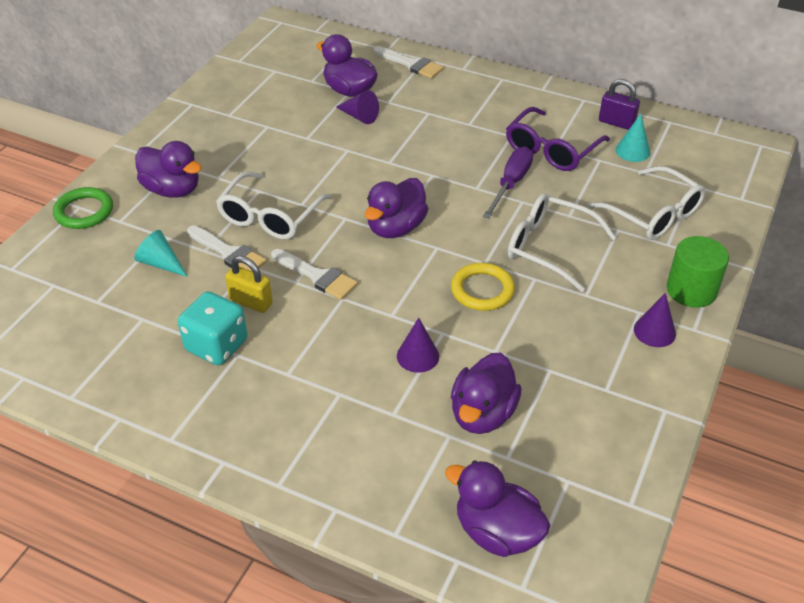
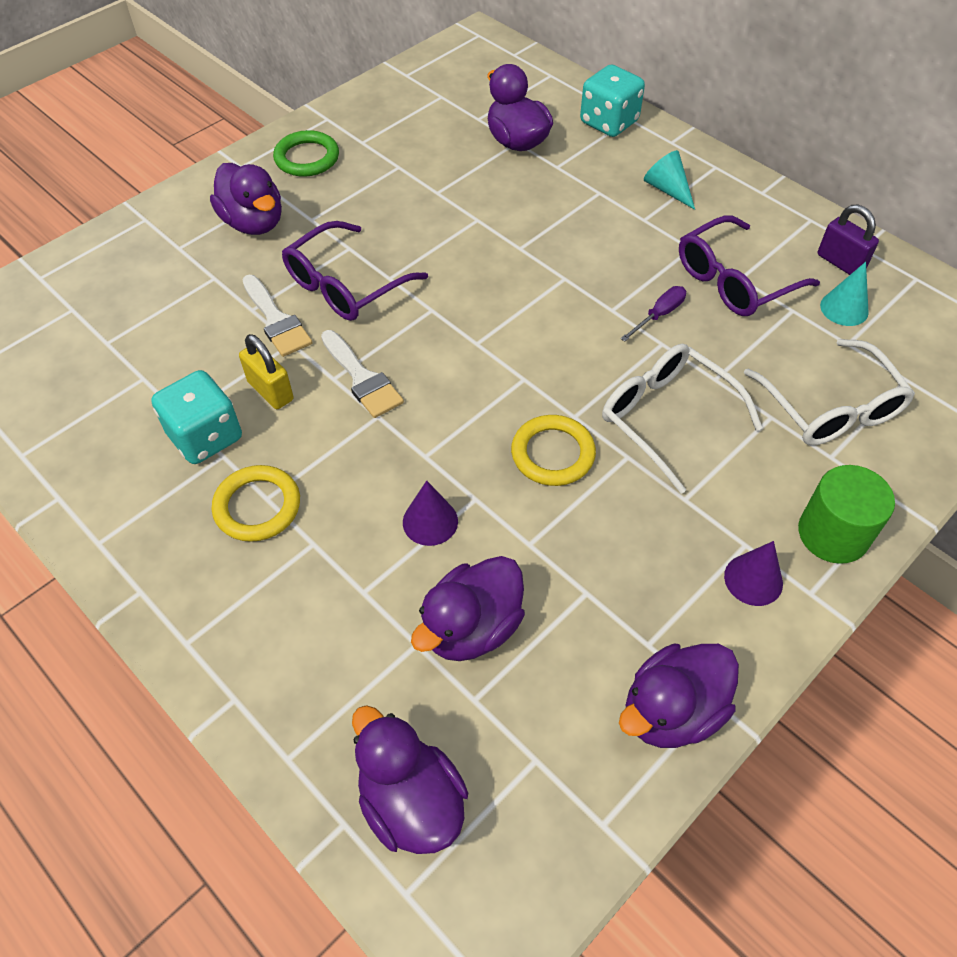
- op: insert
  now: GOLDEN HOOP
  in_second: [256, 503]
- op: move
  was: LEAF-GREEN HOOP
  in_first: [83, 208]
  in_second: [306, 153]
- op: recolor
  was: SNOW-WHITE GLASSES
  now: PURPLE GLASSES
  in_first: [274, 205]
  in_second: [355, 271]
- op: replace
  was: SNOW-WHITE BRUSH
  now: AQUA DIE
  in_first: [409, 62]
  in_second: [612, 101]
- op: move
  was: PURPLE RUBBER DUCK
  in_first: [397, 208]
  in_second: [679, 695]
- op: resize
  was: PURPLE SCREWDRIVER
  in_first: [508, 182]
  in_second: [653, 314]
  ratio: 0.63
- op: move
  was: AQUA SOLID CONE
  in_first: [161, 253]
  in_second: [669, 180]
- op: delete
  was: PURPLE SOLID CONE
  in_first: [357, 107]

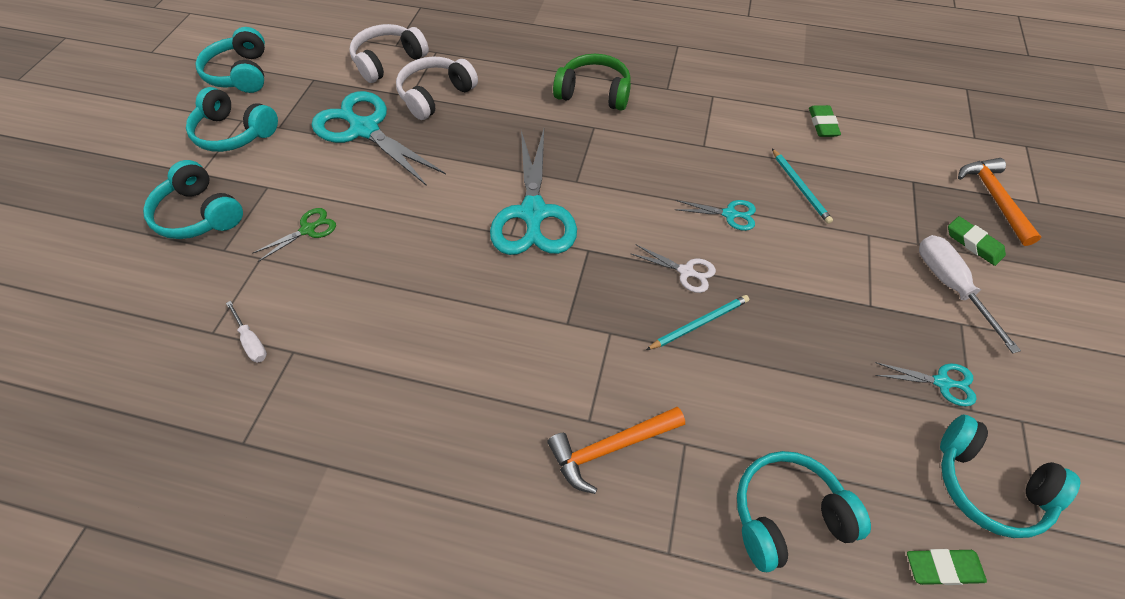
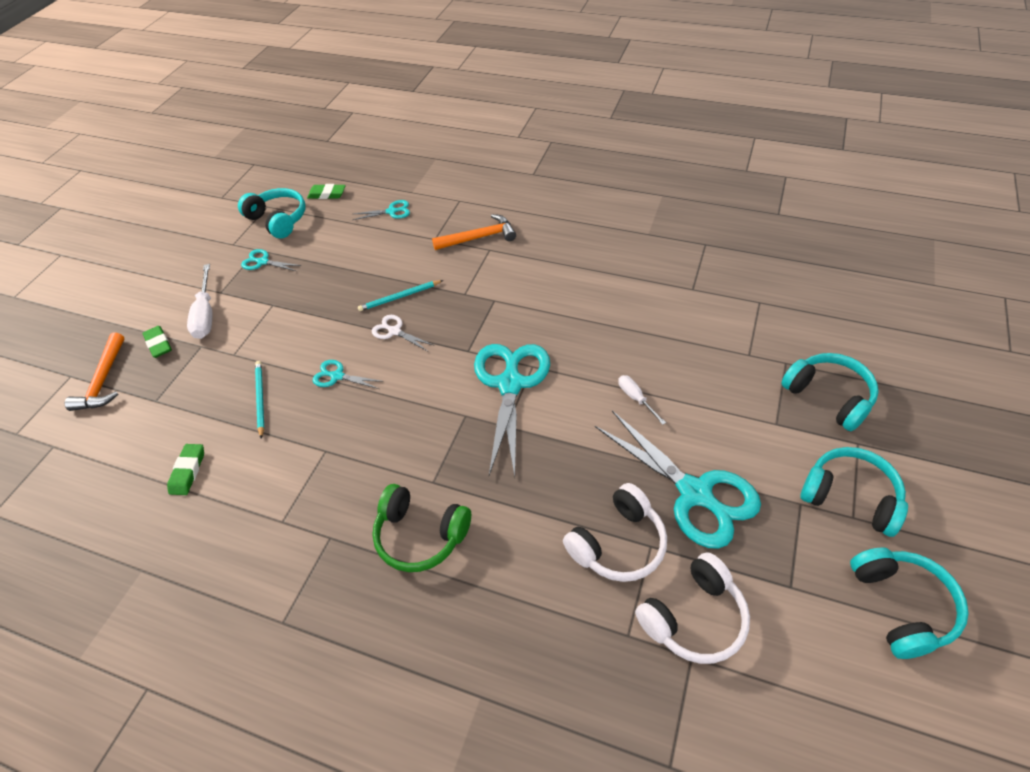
- op: replace
  was: AQUA HEADPHONES
  now: AQUA PAIR OF SCISSORS
  in_first: [804, 511]
  in_second: [381, 210]
- op: move
  was: SNOW-WHITE SCREWDRIVER
  in_first: [246, 332]
  in_second: [642, 400]
- op: delete
  was: LEAF-GREEN PAIR OF SCISSORS
  in_first: [294, 235]

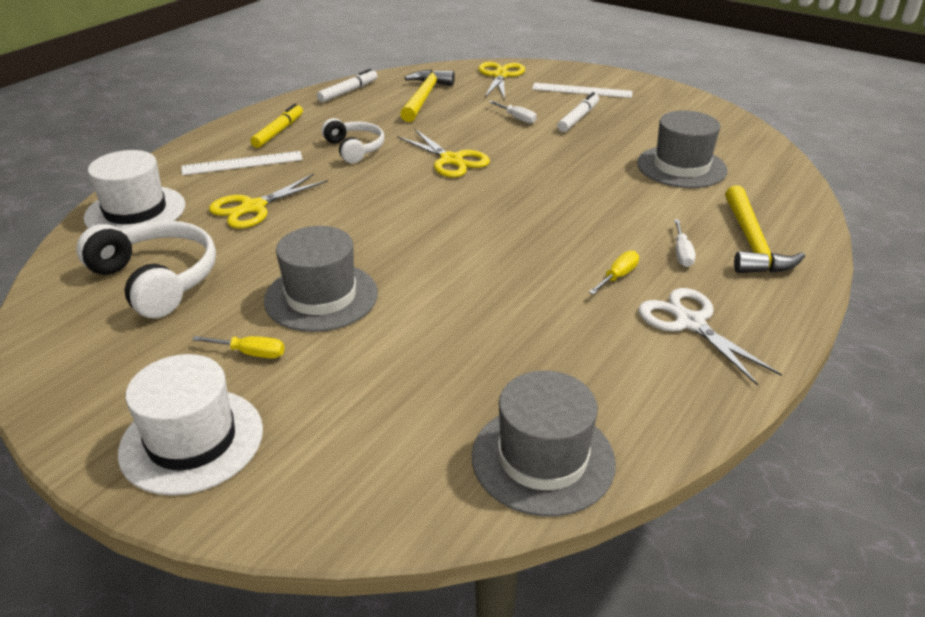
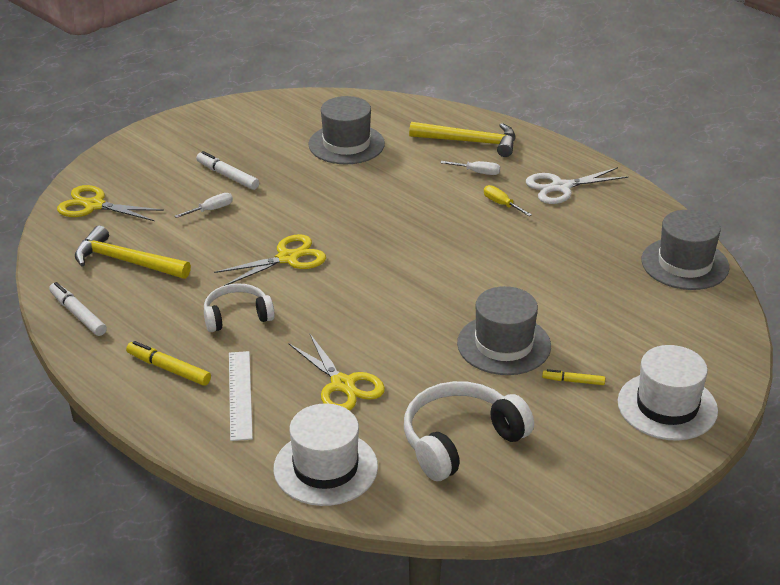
- op: replace
  was: GOLDEN SCREWDRIVER
  now: GOLDEN MARKER
  in_first: [238, 347]
  in_second: [573, 377]
- op: delete
  was: SNOW-WHITE MEASURING STICK
  in_first: [582, 90]

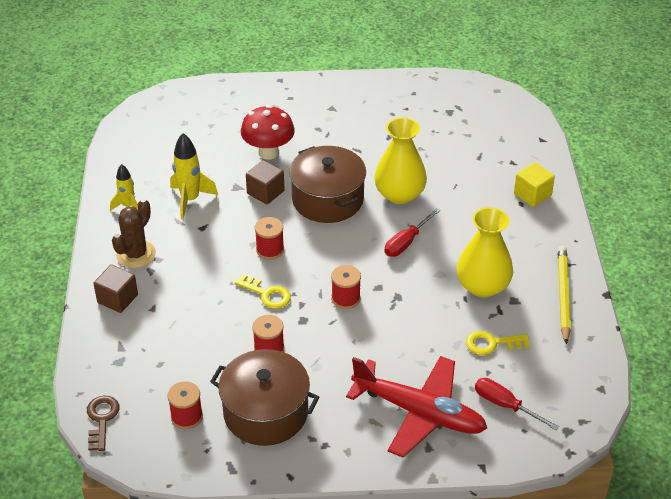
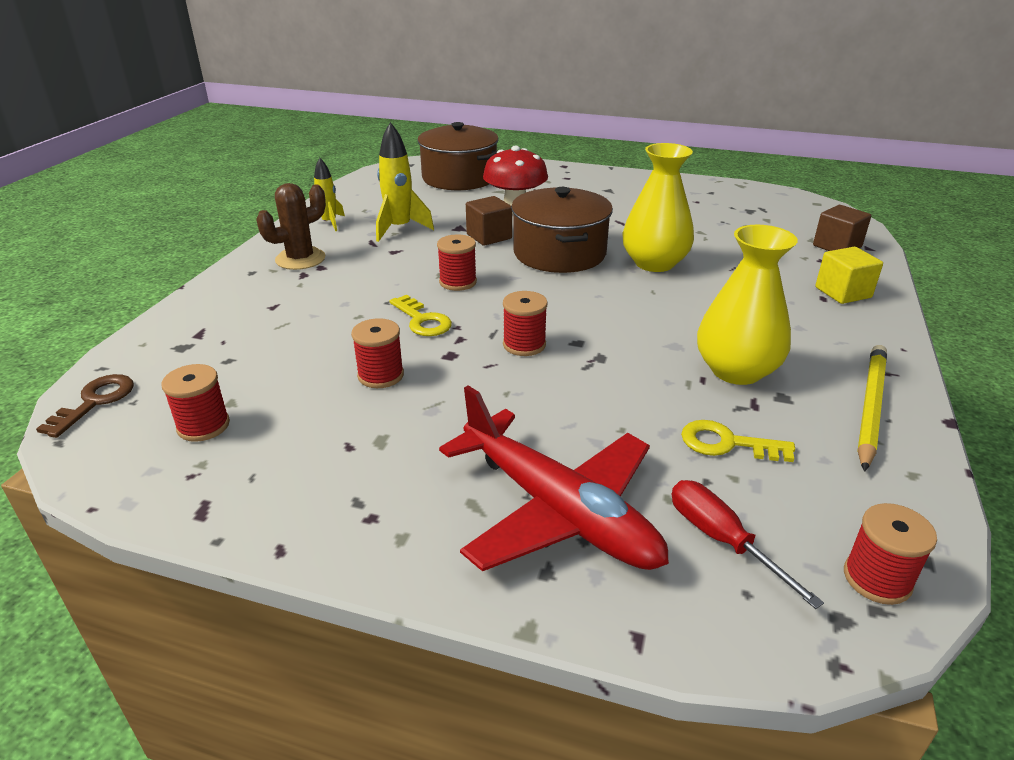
- op: move
  was: DARK BROWN POT
  in_first: [264, 397]
  in_second: [458, 156]
- op: move
  was: DARK BROWN CUBE
  in_first: [115, 289]
  in_second: [842, 228]
- op: insert
  now: SCARLET SPOOL
  in_second: [890, 554]
- op: delete
  was: SCARLET SCREWDRIVER
  in_first: [412, 232]

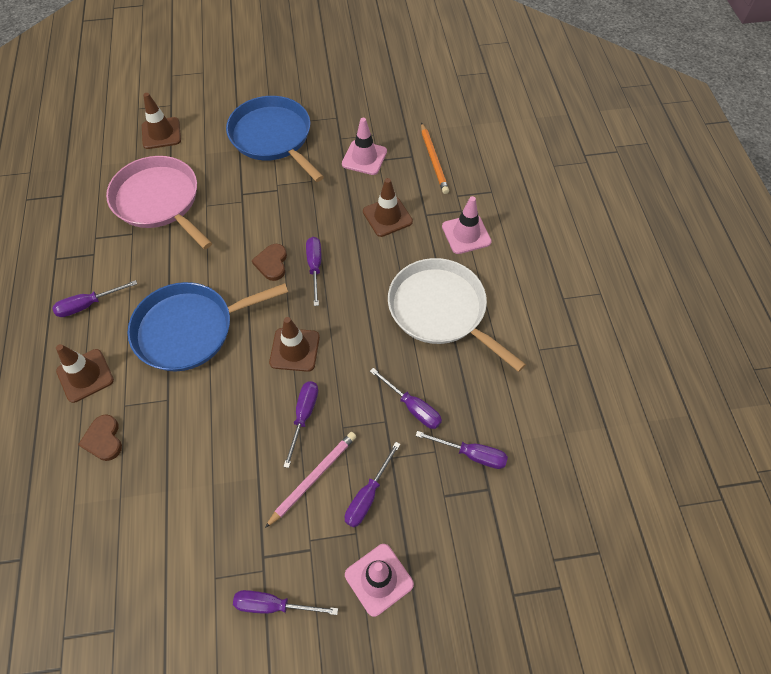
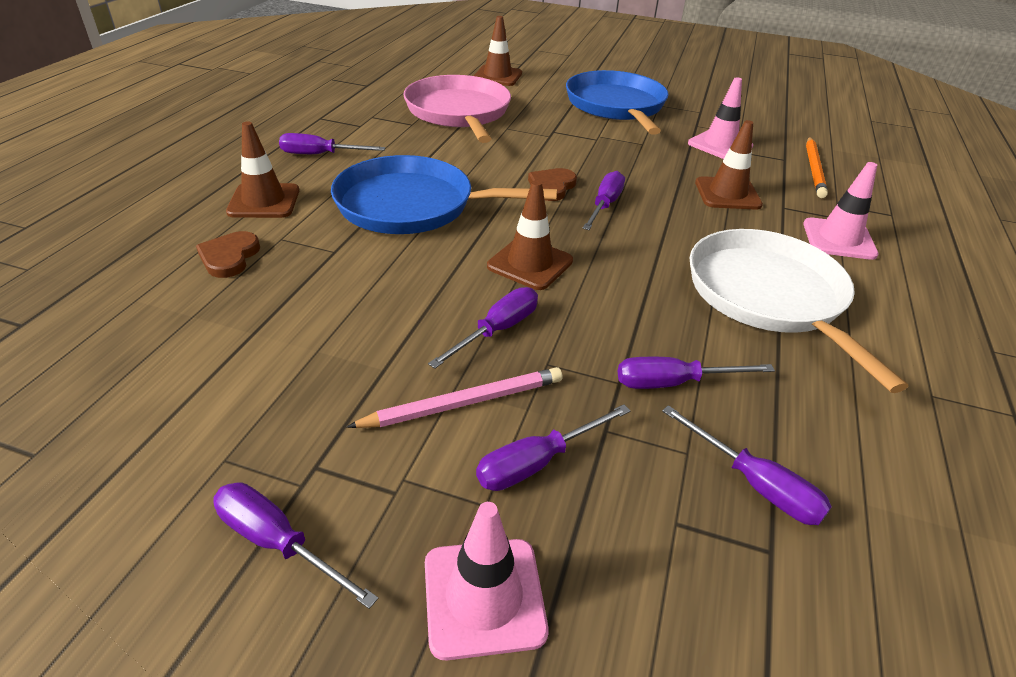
- op: rotate
  was: PURPLE SCREWDRIVER
  in_first: [406, 398]
  in_second: [696, 373]
  clockwise: 105

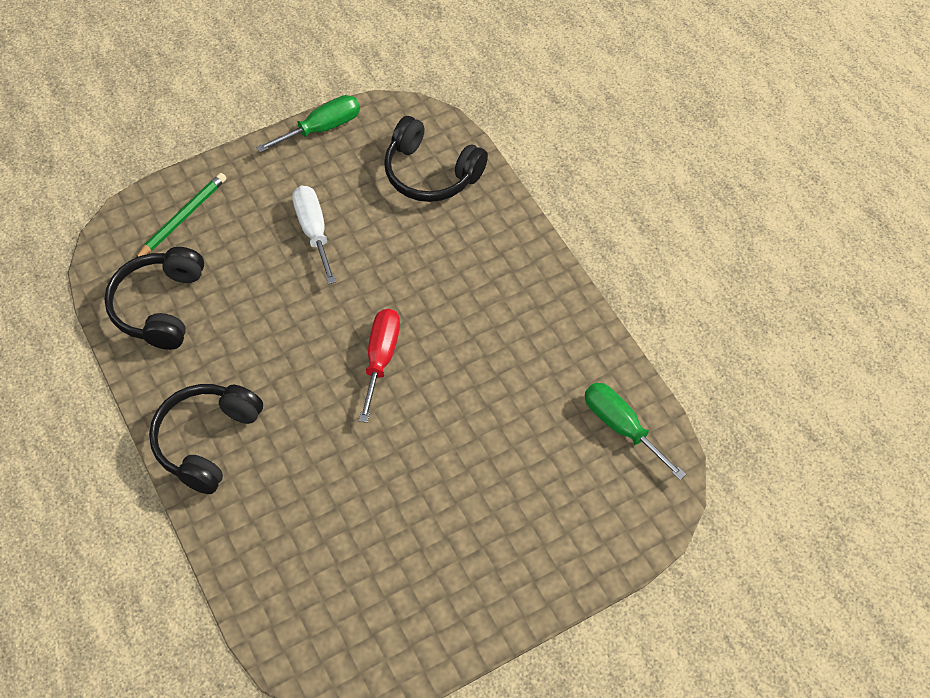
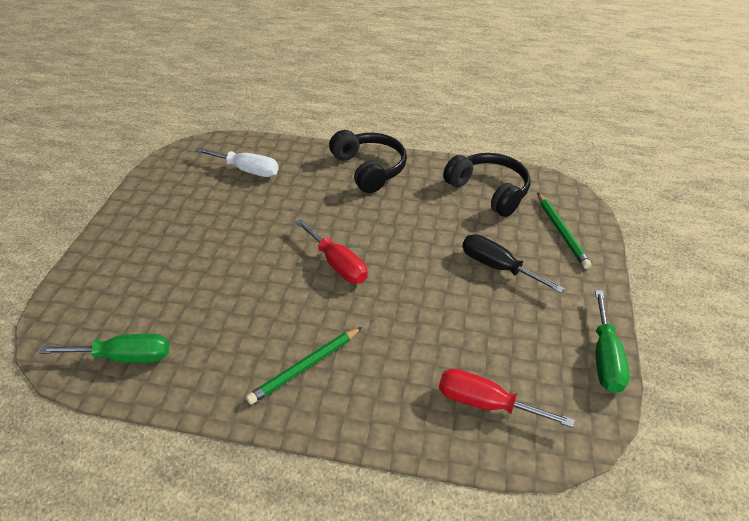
- op: move
  was: SNOW-WHITE SCREWDRIVER
  in_first: [314, 235]
  in_second: [237, 162]
- op: insert
  now: LEAF-GREEN WOODEN PENCIL
  in_second: [304, 365]
- op: replace
  was: EBONY HEADPHONES
  now: SCARLET SCREWDRIVER
  in_first: [436, 159]
  in_second: [507, 398]
- op: insert
  now: EBONY SCREWDRIVER
  in_second: [513, 263]

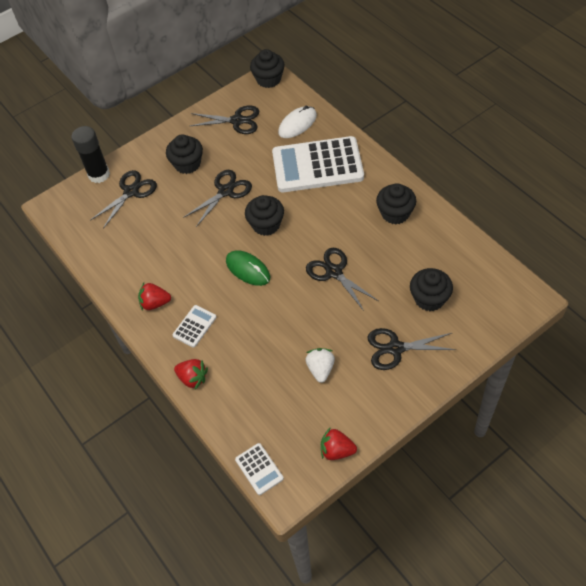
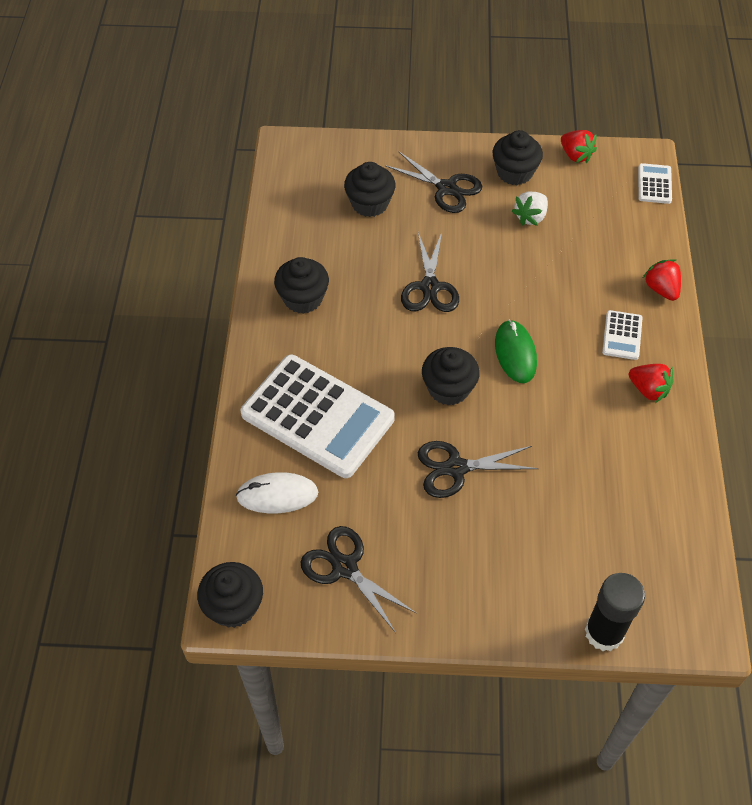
- op: move
  was: EBONY FAIRY CAKE
  in_first: [184, 154]
  in_second: [518, 157]
- op: rotate
  was: SNOW-WHITE ADDING MACHINE
  in_first: [194, 326]
  in_second: [622, 335]
  clockwise: -60
- op: delete
  was: EBONY PAIR OF SCISSORS
  in_first: [124, 199]

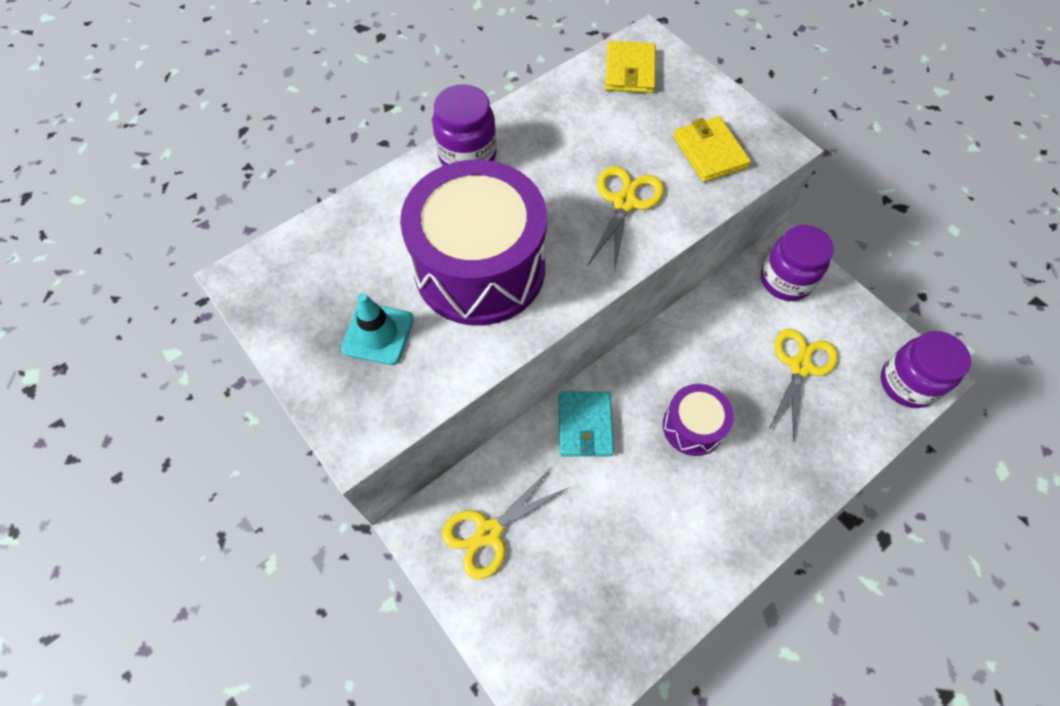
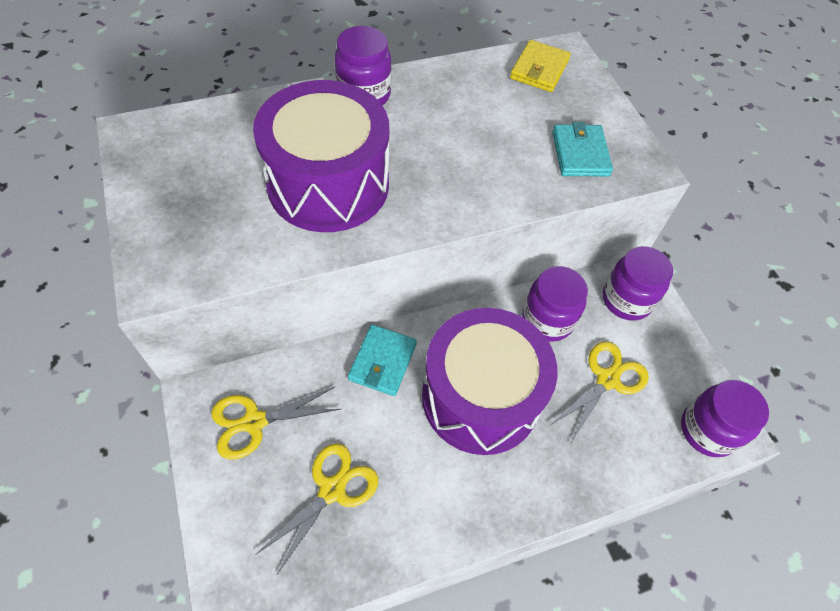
- op: move
  was: GOLDEN PAIR OF SCISSORS
  in_first: [625, 220]
  in_second: [316, 509]
- op: resize
  was: PURPLE DRUM
  in_first: [698, 420]
  in_second: [490, 381]
  ratio: 2.0
- op: insert
  now: PURPLE JAR
  in_second: [555, 304]
- op: recolor
  was: GOLDEN BILLFOLD
  now: AQUA BILLFOLD
  in_first: [712, 149]
  in_second: [583, 149]
- op: delete
  was: AQUA ROAD CONE
  in_first: [377, 329]

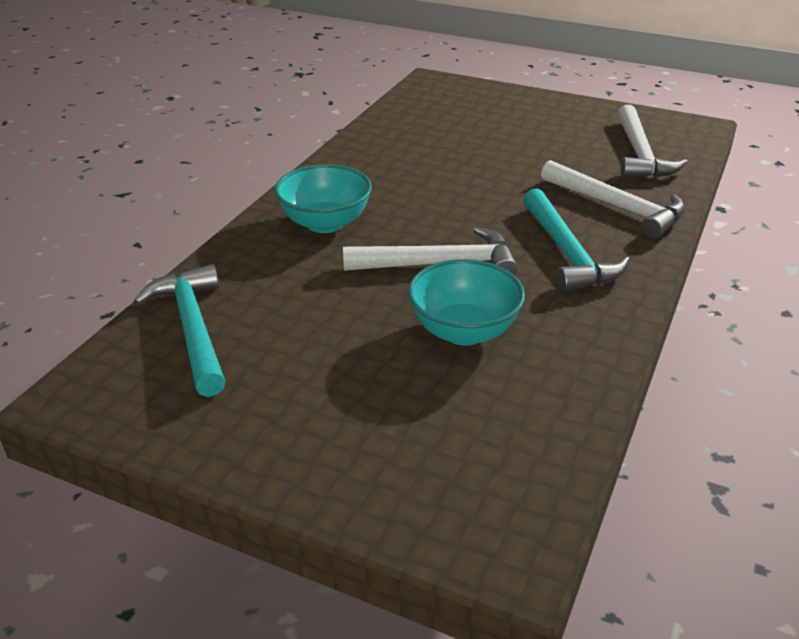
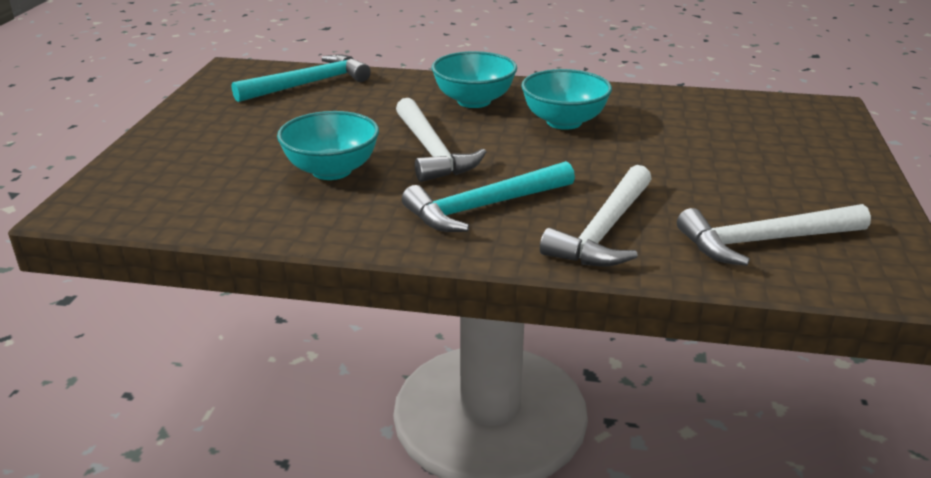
- op: insert
  now: AQUA BOWL
  in_second: [566, 99]

